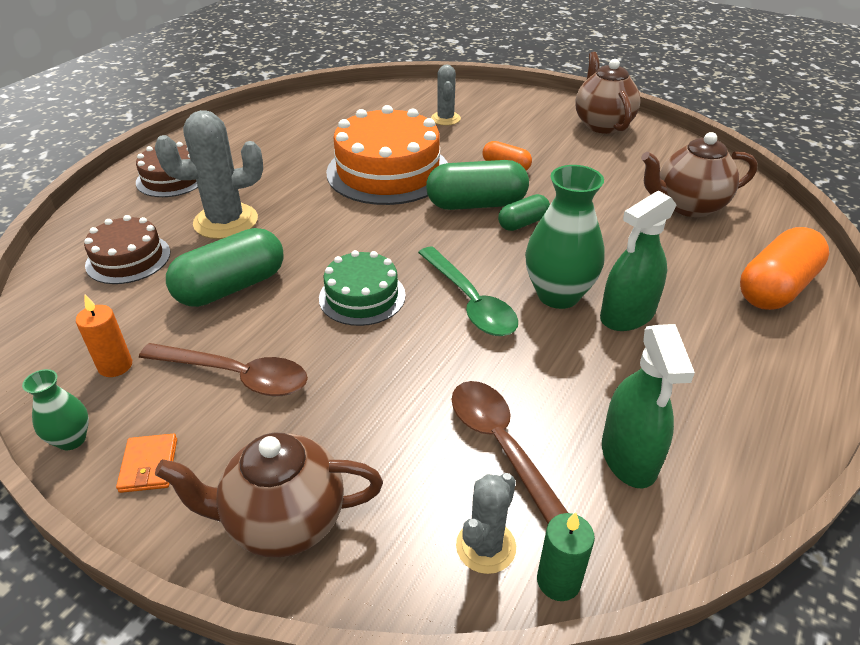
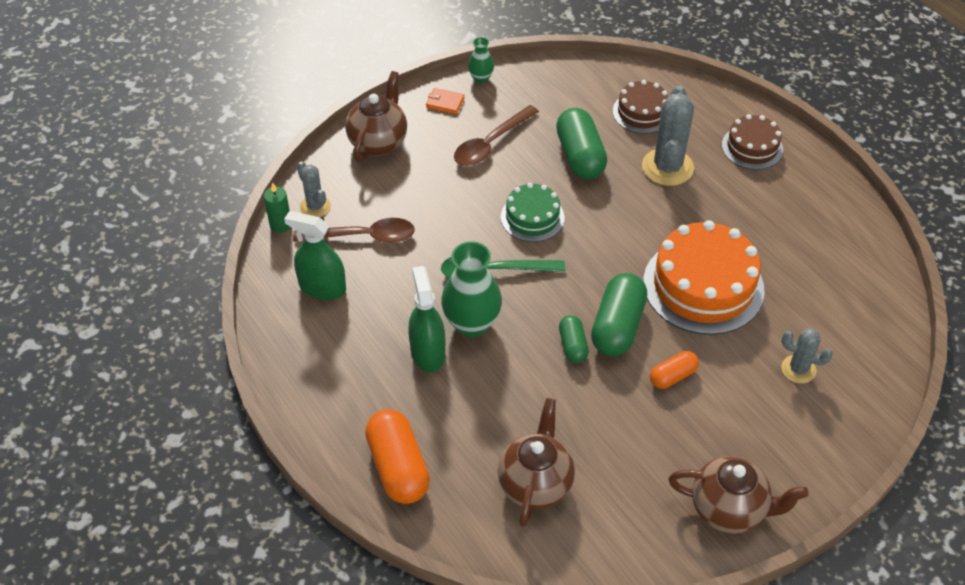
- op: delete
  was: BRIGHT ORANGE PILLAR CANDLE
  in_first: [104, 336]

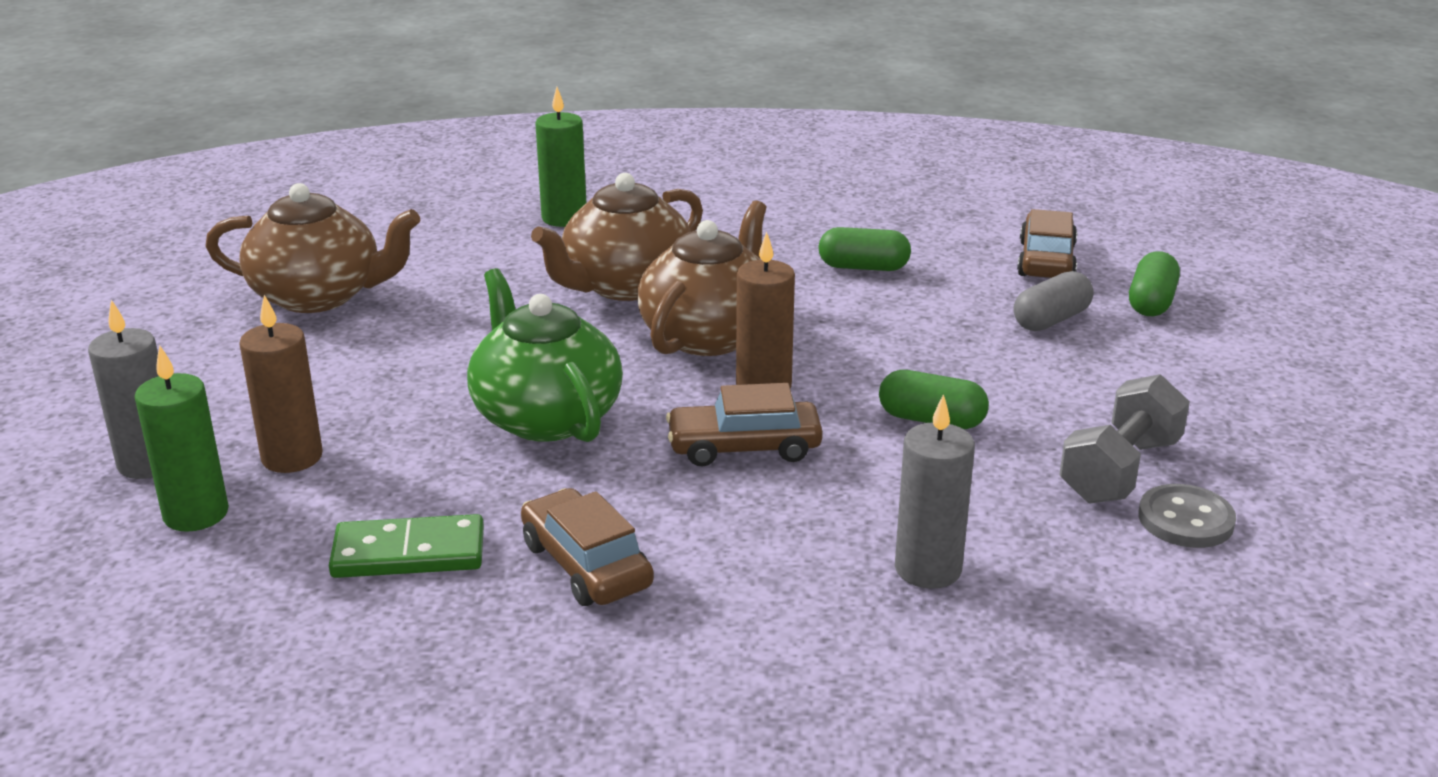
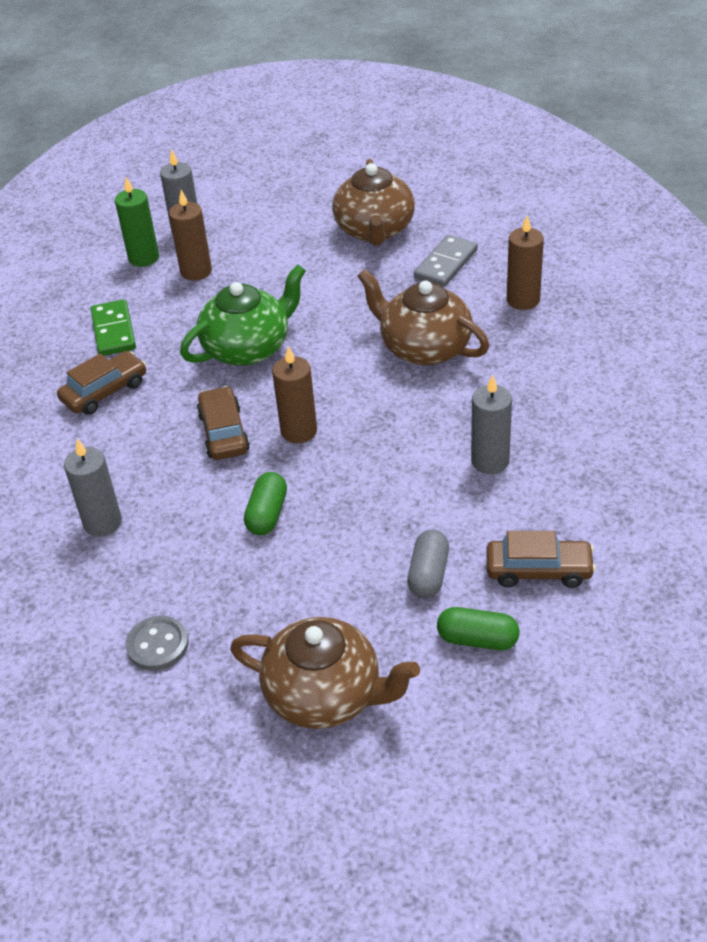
- op: move
  was: DARK BROWN TEA POT
  in_first: [702, 278]
  in_second: [325, 673]
- op: rotate
  was: GREY PILL SHAPE
  in_first: [1053, 301]
  in_second: [428, 564]
  clockwise: 60
- op: insert
  now: GREY DOMINO TILE
  in_second: [446, 261]
- op: replace
  was: LEAF-GREEN PILL SHAPE
  now: GREY PILLAR CANDLE
  in_first: [864, 249]
  in_second: [491, 424]
- op: recolor
  was: LEAF-GREEN PILLAR CANDLE
  now: DARK BROWN PILLAR CANDLE
  in_first: [560, 157]
  in_second: [525, 262]
- op: delete
  was: GREY FREE WEIGHT
  in_first: [1124, 439]

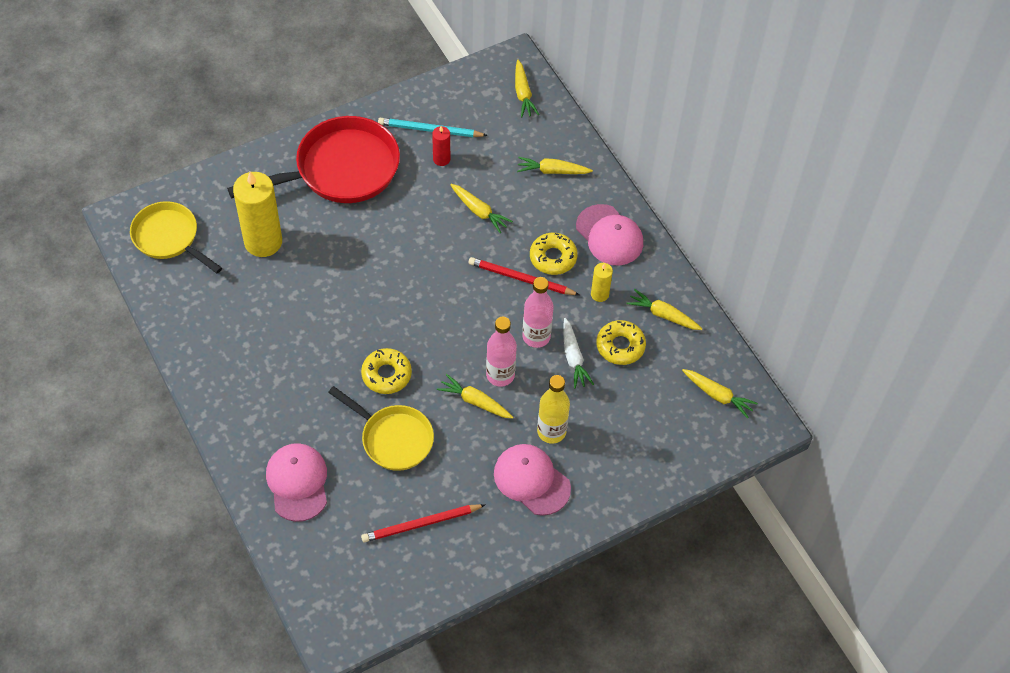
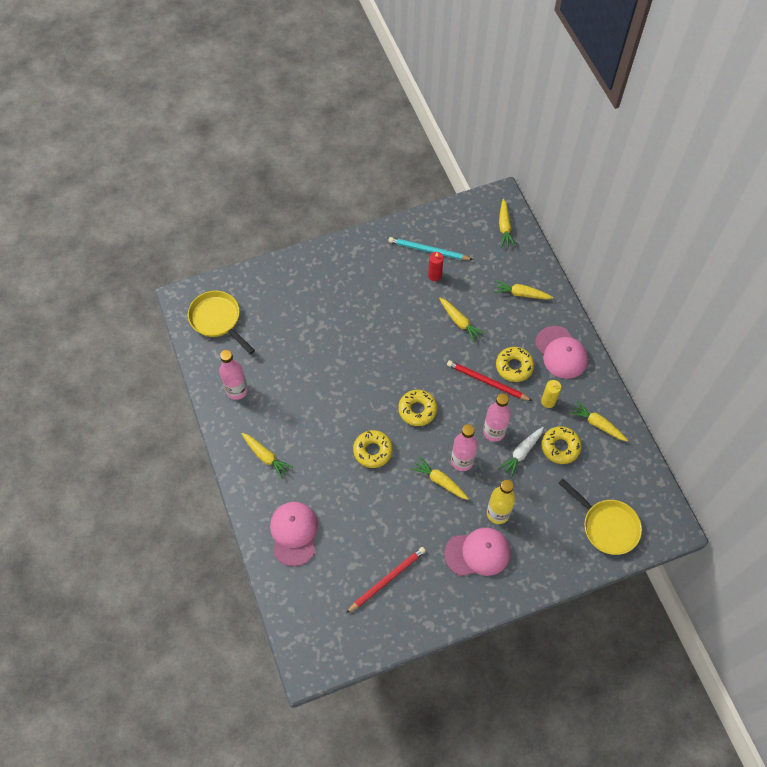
- op: insert
  now: ROSE-PINK DRINK BOTTLE
  in_second: [233, 375]
- op: move
  was: GOLDEN ROOT VEGETABLE
  in_first: [720, 393]
  in_second: [267, 456]
- op: rotate
  was: SCARLET WOODEN PENCIL
  in_first: [423, 523]
  in_second: [386, 580]
  clockwise: 150
- op: insert
  now: GOLDEN GLAZED DONUT
  in_second: [417, 408]
- op: rotate
  was: ROSE-PINK BASEBALL CAP
  in_first: [532, 480]
  in_second: [477, 552]
  clockwise: 120
- op: rotate
  was: SNOW-WHITE ROOT VEGETABLE
  in_first: [578, 353]
  in_second: [521, 452]
  clockwise: 45
- op: move
  was: GOLDEN FRYING PAN
  in_first: [381, 428]
  in_second: [600, 517]
- op: delete
  was: SCARLET FRYING PAN
  in_first: [313, 159]
- op: delete
  was: GOLDEN PILLAR CANDLE
  in_first: [257, 214]

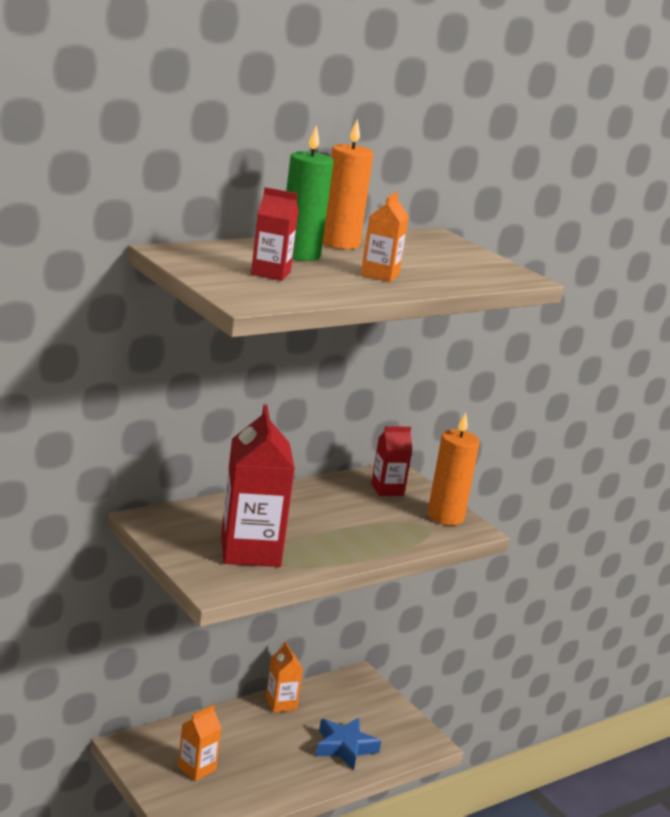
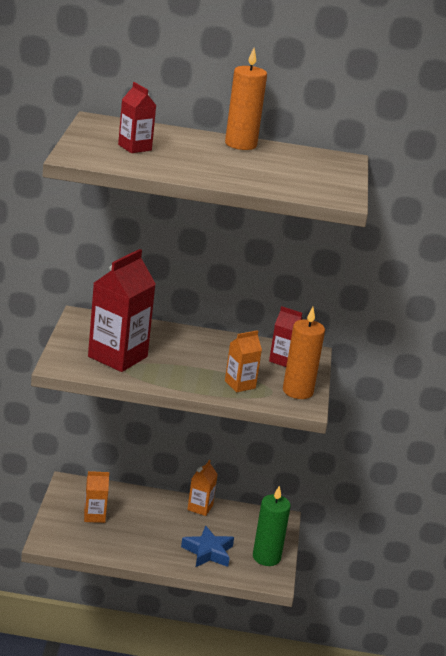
- op: move
  was: BRIGHT ORANGE MILK CARTON
  in_first: [385, 237]
  in_second: [243, 361]
- op: move
  was: LEAF-GREEN PILLAR CANDLE
  in_first: [310, 193]
  in_second: [272, 526]

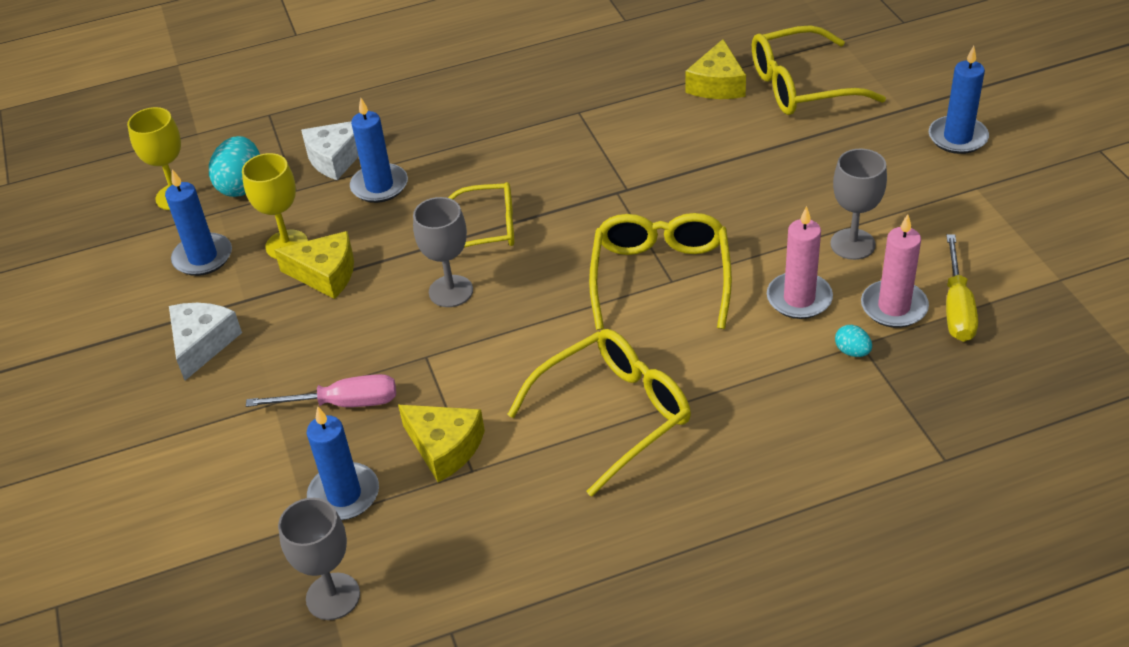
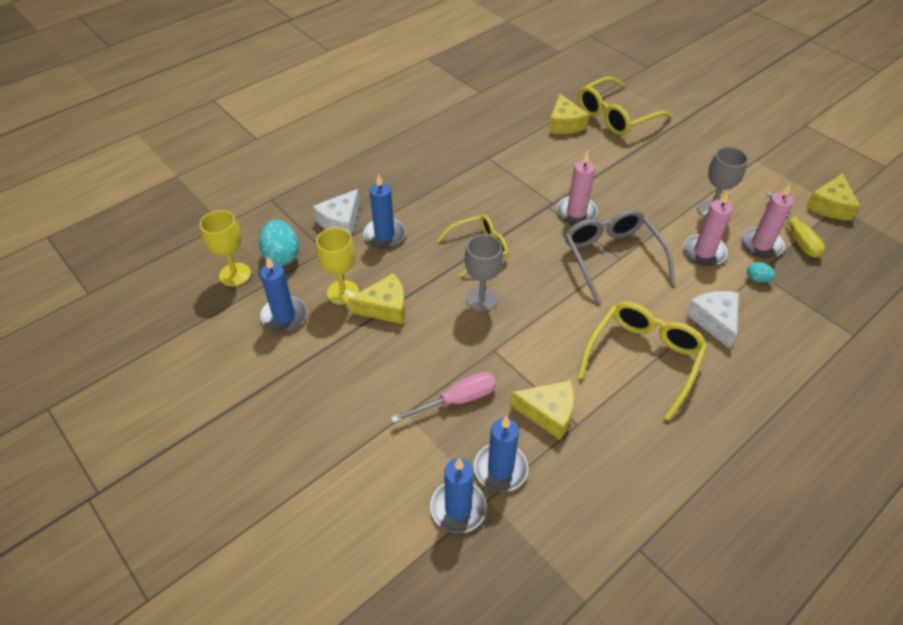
- op: move
  was: BLUE PILLAR CANDLE
  in_first: [959, 100]
  in_second: [458, 495]
- op: insert
  now: ROSE-PINK PILLAR CANDLE
  in_second: [577, 187]
- op: recolor
  was: GOLDEN GLASSES
  now: GREY GLASSES
  in_first: [660, 271]
  in_second: [620, 256]
- op: move
  was: SNOW-WHITE PIECE OF CHEESE
  in_first: [205, 341]
  in_second: [712, 320]
- op: insert
  now: GOLDEN PIECE OF CHEESE
  in_second: [833, 197]
- op: delete
  was: GREY WINE GLASS
  in_first: [319, 559]

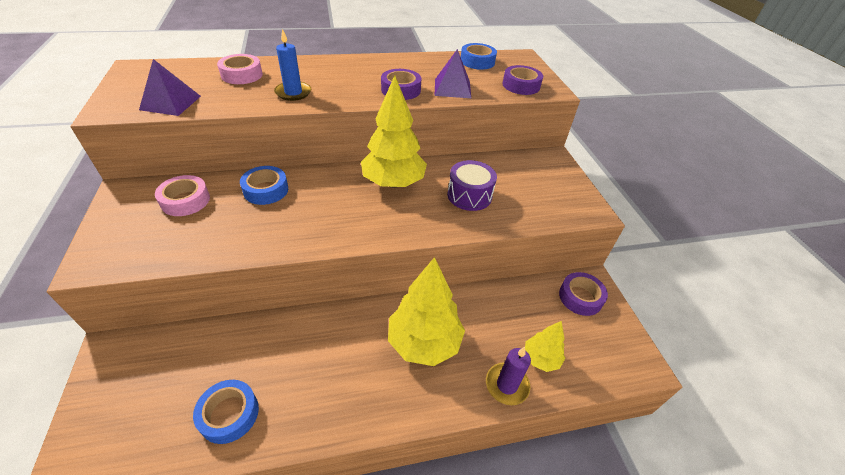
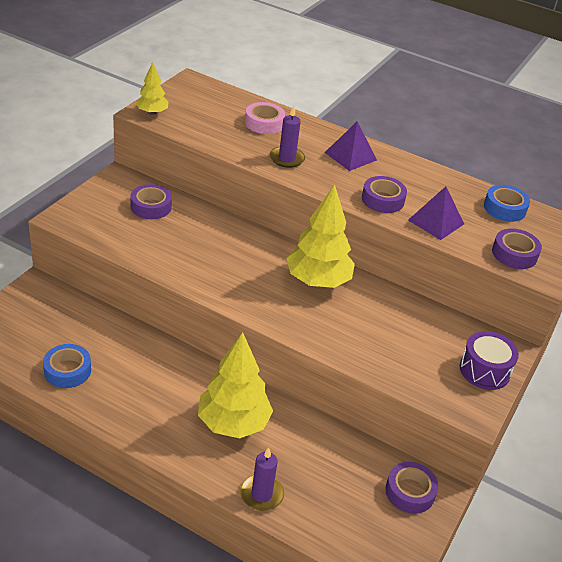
- op: recolor
  was: ROSE-PINK TAPE
  now: PURPLE TAPE
  in_first: [182, 195]
  in_second: [151, 201]
- op: move
  was: GOLDEN TOY TREE
  in_first: [545, 346]
  in_second: [152, 88]
- op: recolor
  was: BLUE PILLAR CANDLE
  now: PURPLE PILLAR CANDLE
  in_first: [292, 65]
  in_second: [287, 136]
- op: move
  was: PURPLE PYRAMID SHAPE
  in_first: [170, 87]
  in_second: [351, 146]
- op: move
  was: PURPLE DRUM
  in_first: [472, 185]
  in_second: [489, 360]
- op: delete
  was: BLUE TAPE
  in_first: [264, 185]

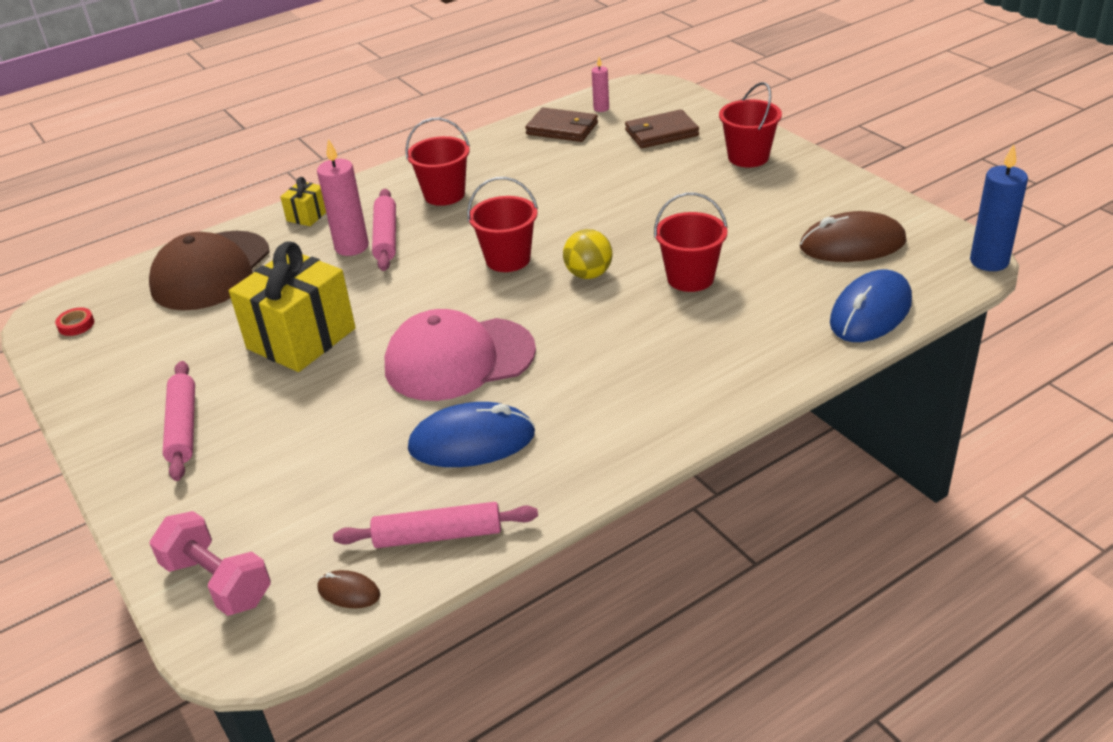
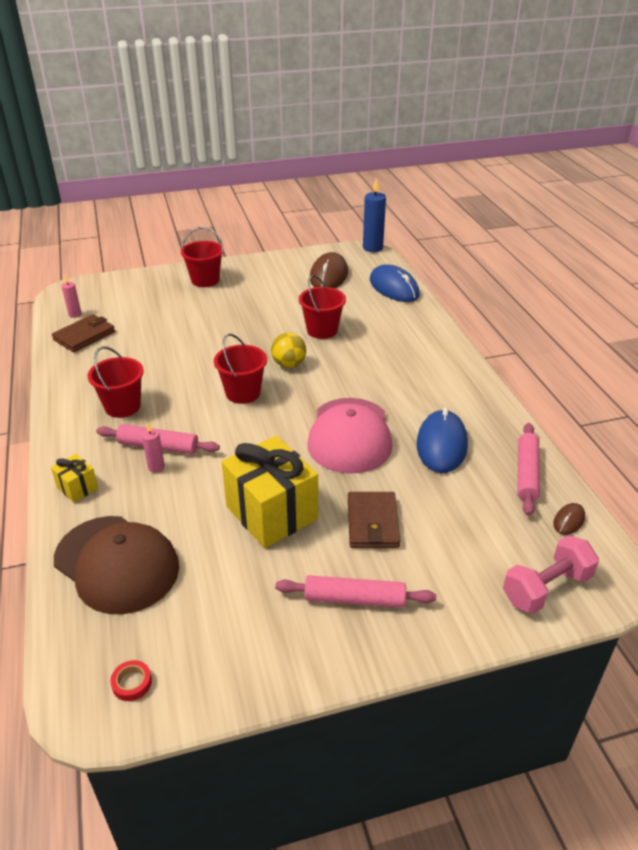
- op: resize
  was: ROSE-PINK PILLAR CANDLE
  in_first: [343, 197]
  in_second: [153, 448]
  ratio: 0.54
- op: move
  was: DARK BROWN BILLFOLD
  in_first: [662, 128]
  in_second: [374, 520]

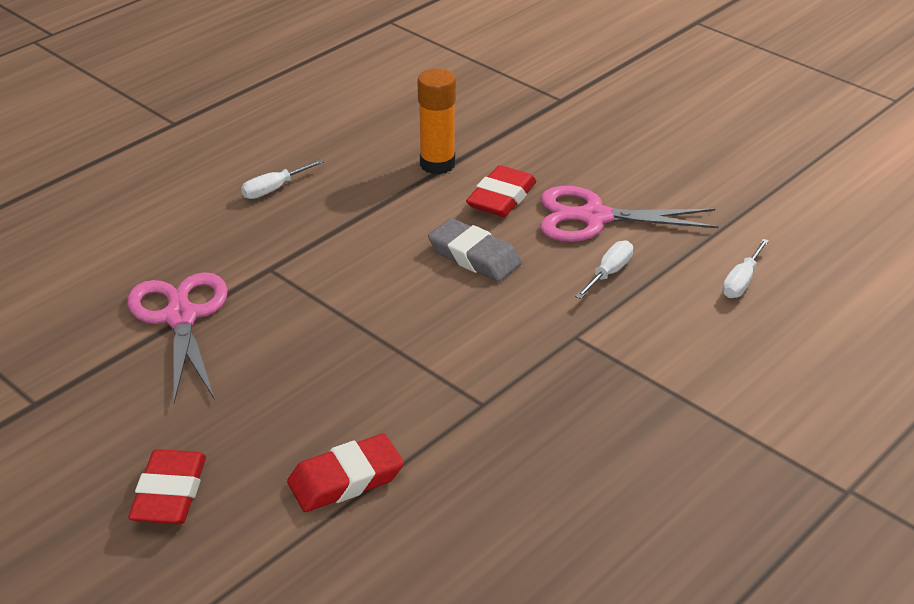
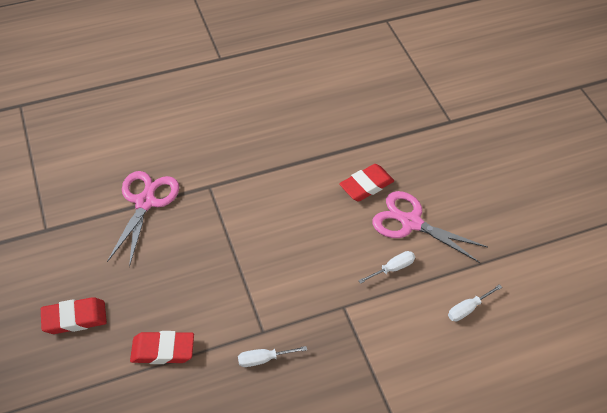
- op: rotate
  was: SCARLET PENCIL ERASER
  in_first: [167, 486]
  in_second: [74, 315]
  clockwise: 45
- op: move
  was: SNOW-WHITE SCREWDRIVER
  in_first: [282, 179]
  in_second: [272, 356]
- op: delete
  was: BRIGHT ORANGE GLUE
  in_first: [436, 121]
- op: delete
  was: GREY PENCIL ERASER
  in_first: [475, 250]

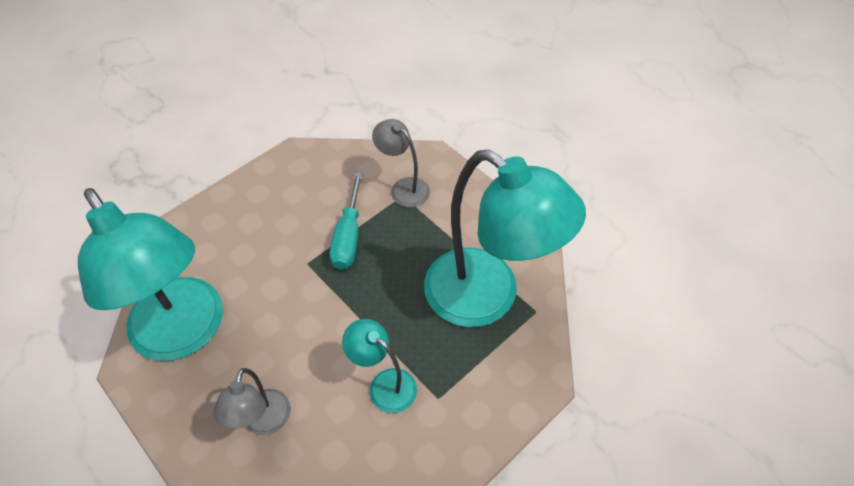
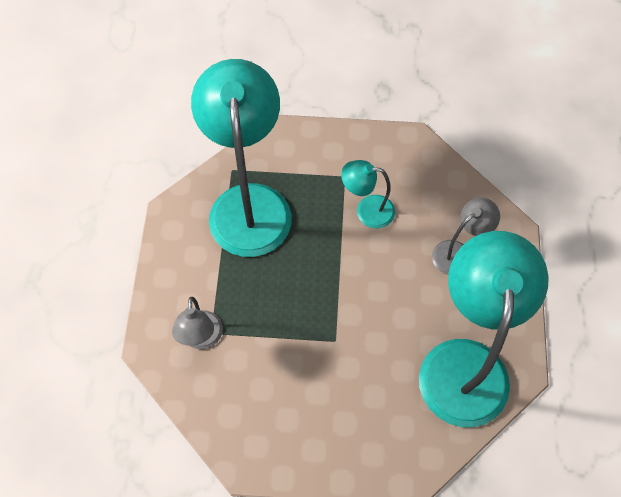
- op: rotate
  was: AQUA READING LAMP
  in_first: [379, 366]
  in_second: [368, 194]
  clockwise: 105
- op: delete
  was: AQUA SCREWDRIVER
  in_first: [346, 221]

